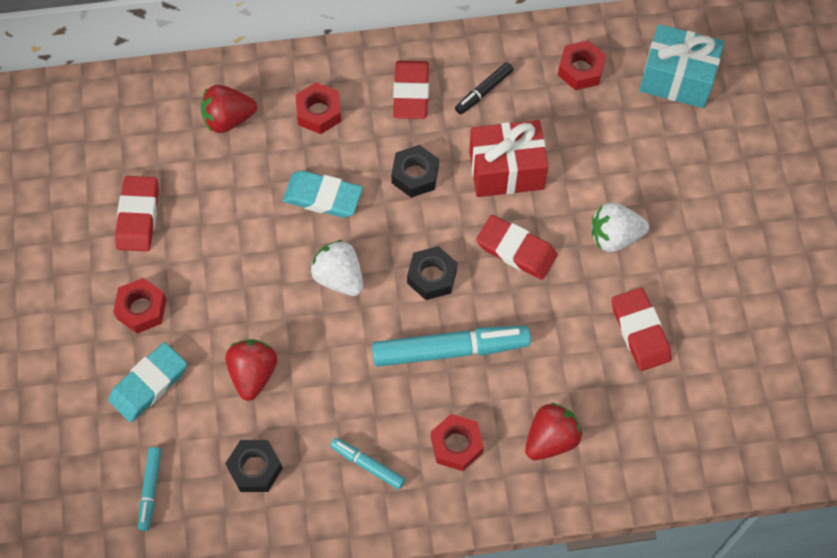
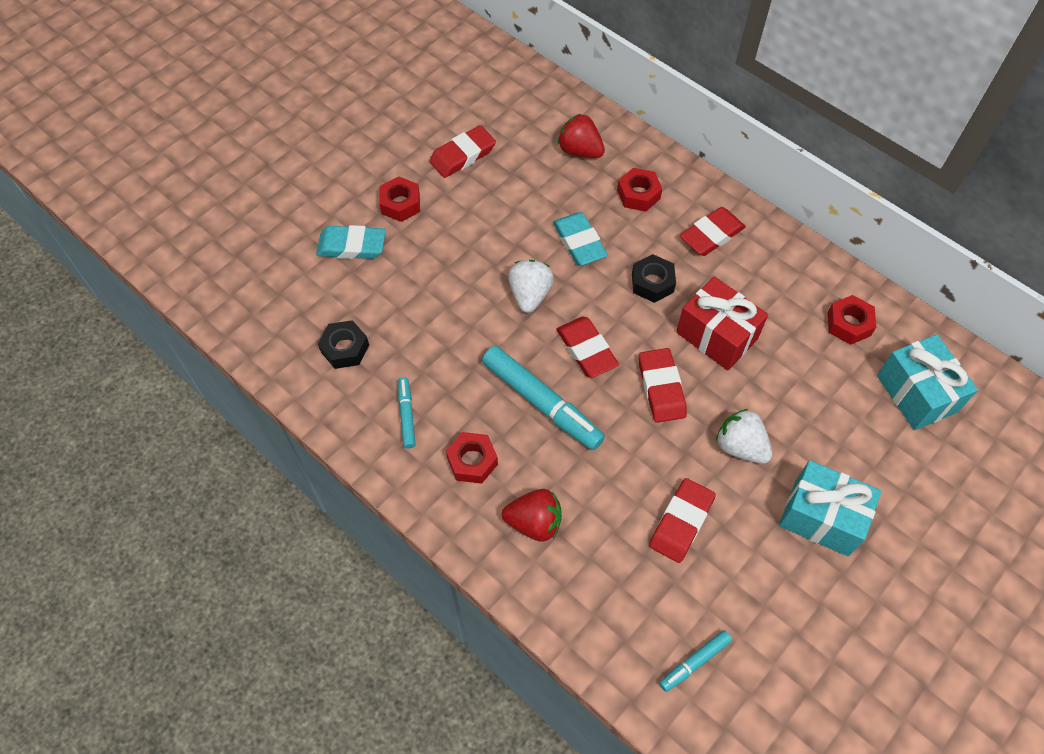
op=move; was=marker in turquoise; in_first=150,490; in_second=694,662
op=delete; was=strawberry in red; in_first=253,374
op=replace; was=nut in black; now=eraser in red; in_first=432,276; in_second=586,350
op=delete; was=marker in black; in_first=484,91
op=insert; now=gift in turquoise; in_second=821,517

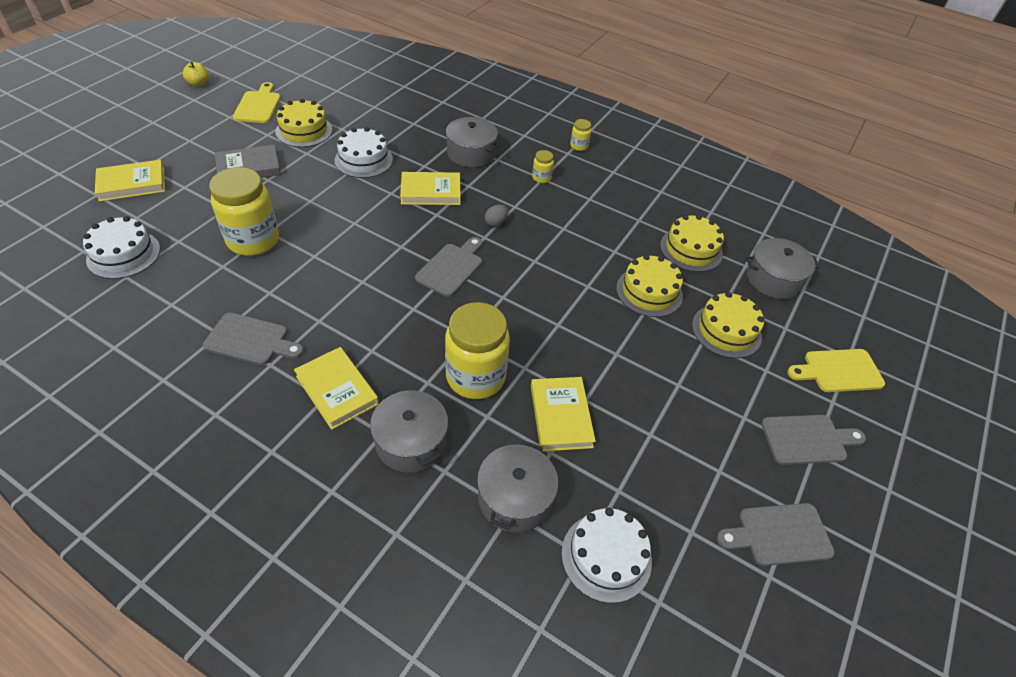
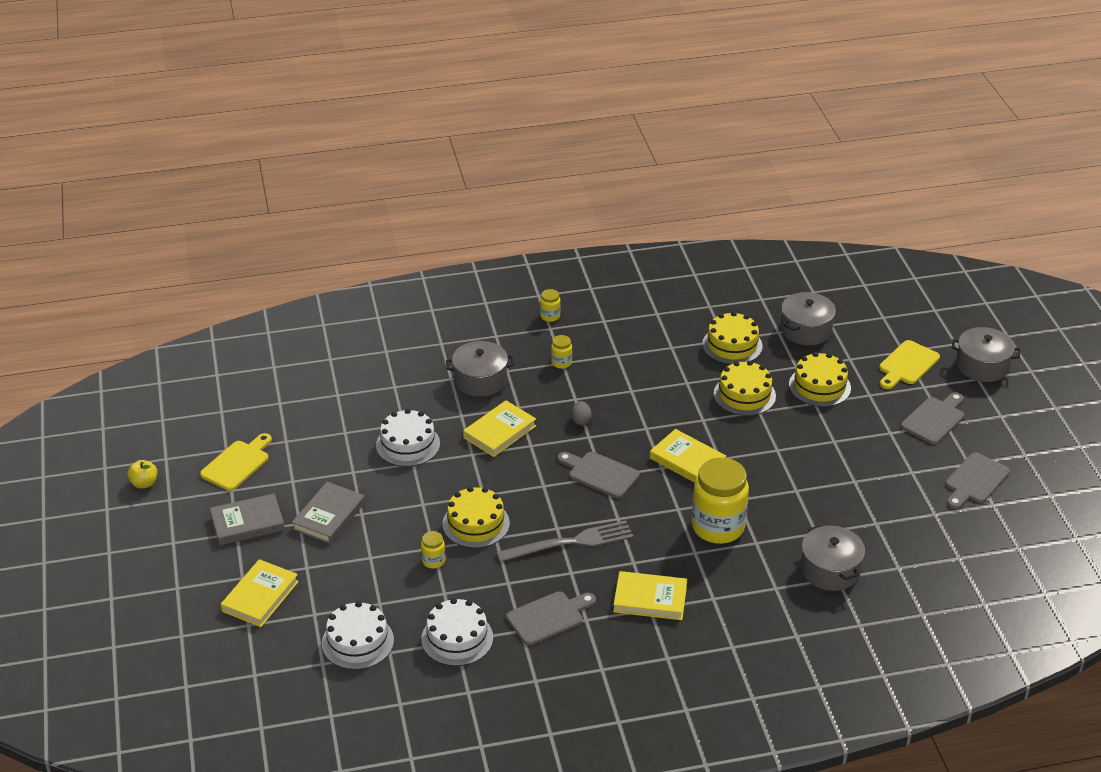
op=resize; was=jar in yellow; in_first=253,240; in_second=433,561; ratio=0.43
op=rotate; was=cutting board in yellow; in_first=258,105; in_second=237,464; clockwise=75
op=move; was=cake in yellow; in_first=304,130; in_second=476,524
op=move; was=pot in grey; in_first=411,442; in_second=982,366
op=rotate; was=cutting board in grey; in_first=451,267; in_second=600,474; clockwise=-45
op=move; was=book in yellow; in_first=561,416; in_second=687,461
op=move; was=cake in white; in_first=606,556; in_second=457,638
op=insert; now=book in grey; in_second=247,523
op=insert; now=fork in grey; in_second=570,543

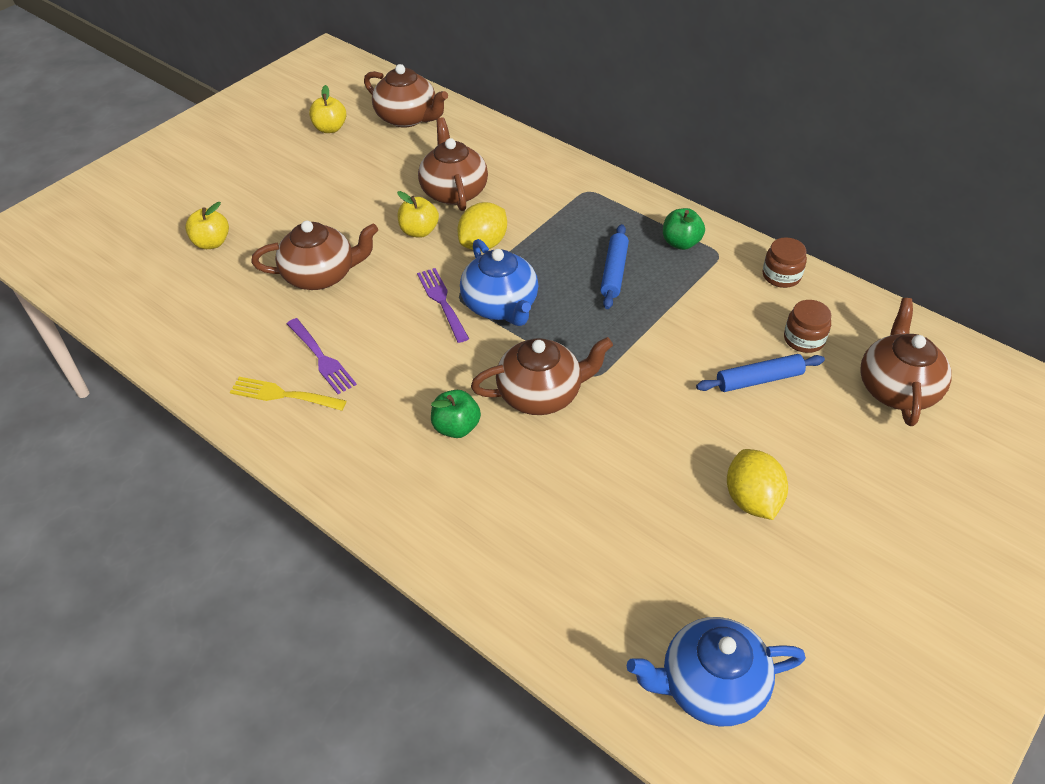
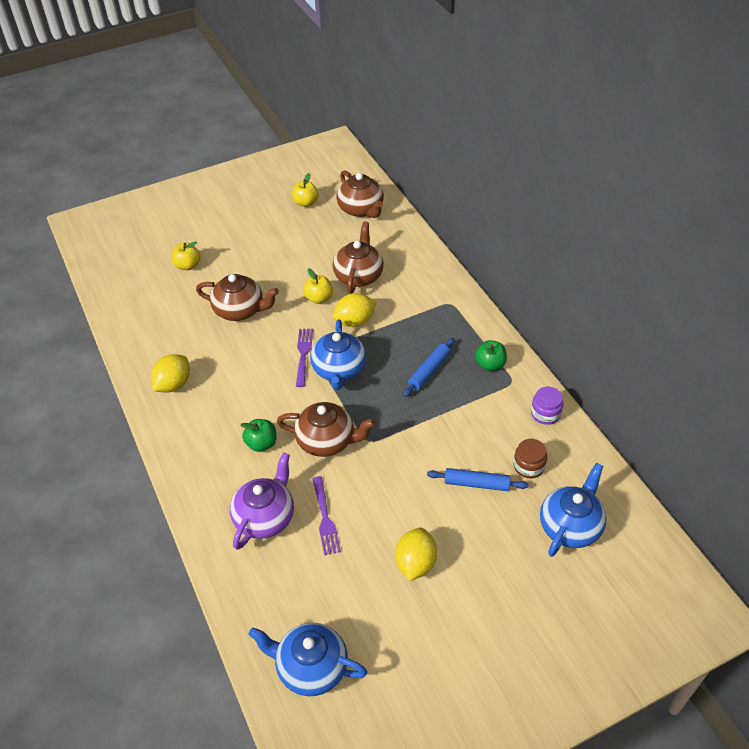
op=replace; was=fork in yellow; now=lemon in yellow; in_first=283,395; in_second=173,384
op=move; was=fork in purple; in_first=321,358; in_second=325,518
op=recolor; was=jar in brown; now=jar in purple; in_first=781,276; in_second=545,413
op=recolor; was=teapot in brown; now=teapot in blue; in_first=896,388; in_second=570,526
op=insert; now=teapot in purple; in_second=265,517

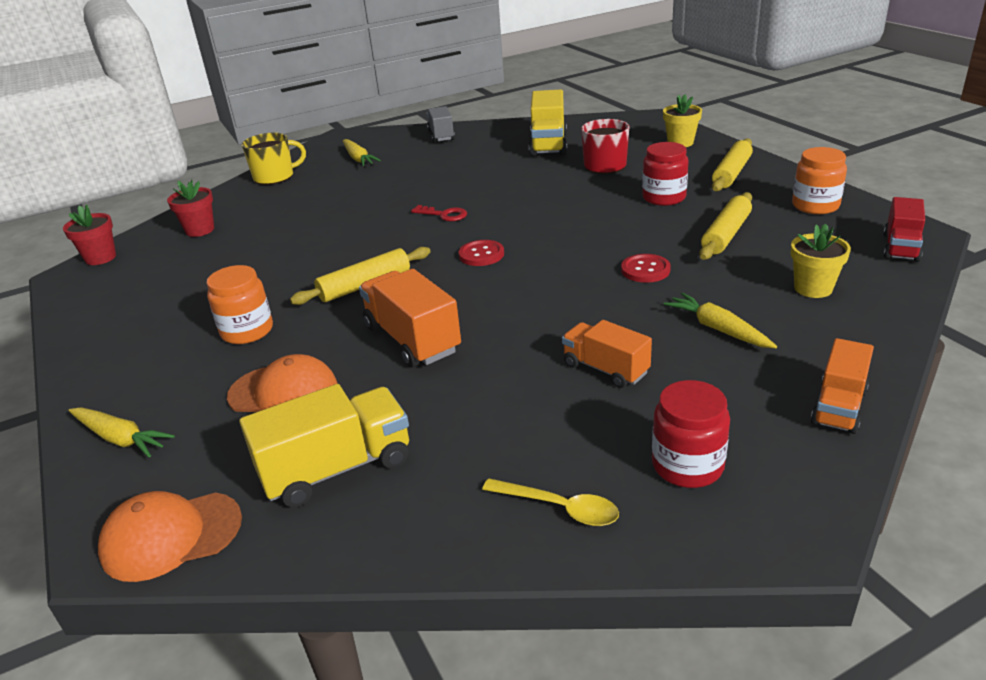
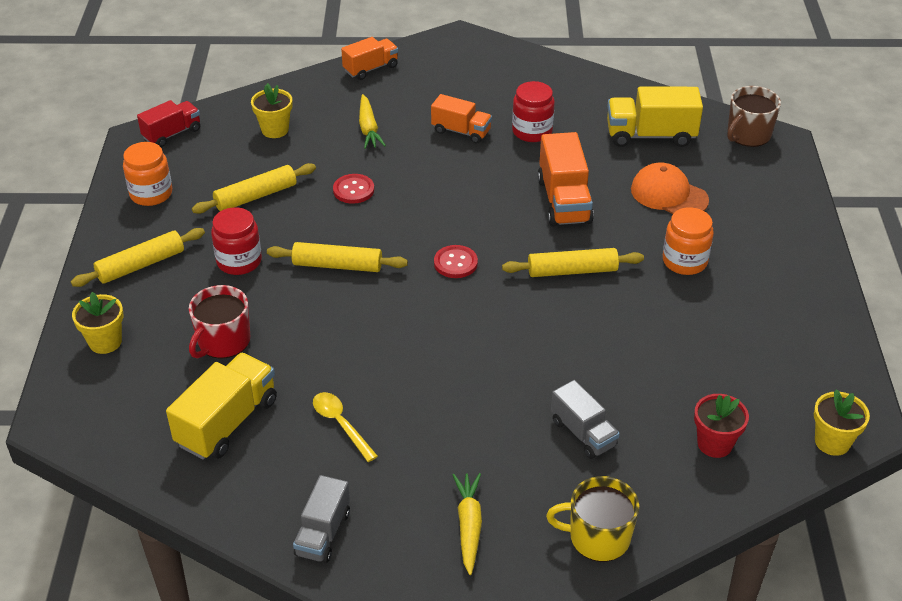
op=recolor; was=flower pot in red; now=flower pot in yellow; in_first=100,258; in_second=832,442
op=delete; was=carrot in yellow; in_first=120,438
op=replace; was=cap in orange; now=mug in brown; in_first=171,536; in_second=748,135
op=delete; was=key in red; in_first=444,215
op=move; was=spoon in yellow; in_first=559,508; in_second=341,424
op=rotate; was=truck in orange; in_first=605,369; in_second=461,131; clockwise=-45
op=move; was=jar in red; in_first=687,465; in_second=532,131
op=insert; now=rolling pin in yellow; in_second=337,265
op=insert; now=truck in grey; in_second=583,433

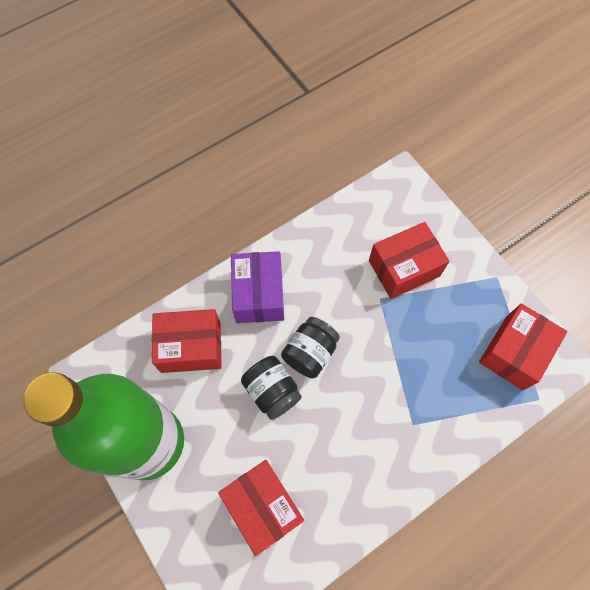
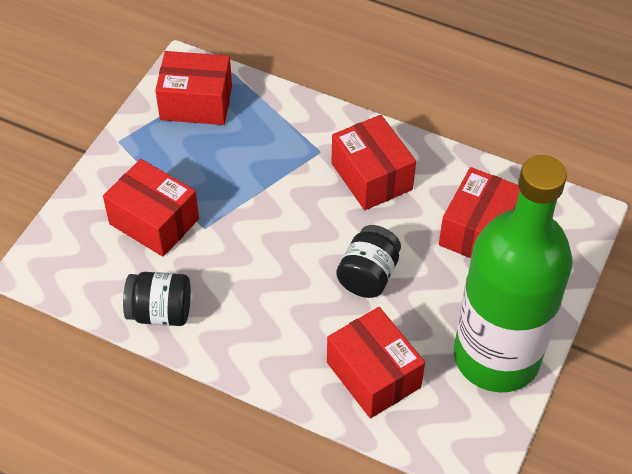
op=delete; was=box in purple; in_first=259,294
op=move; was=jar in black; in_first=310,353; in_second=160,312
op=insert; now=box in red; in_second=371,176

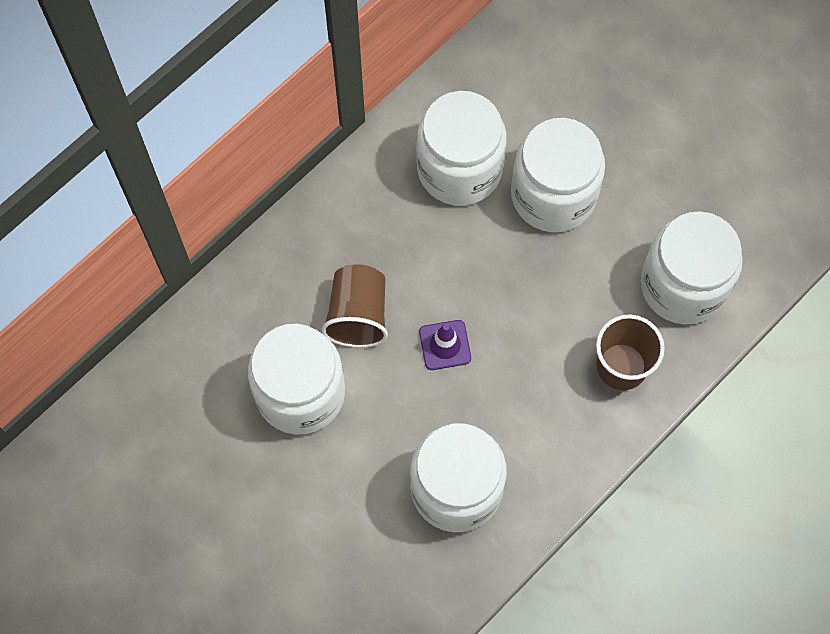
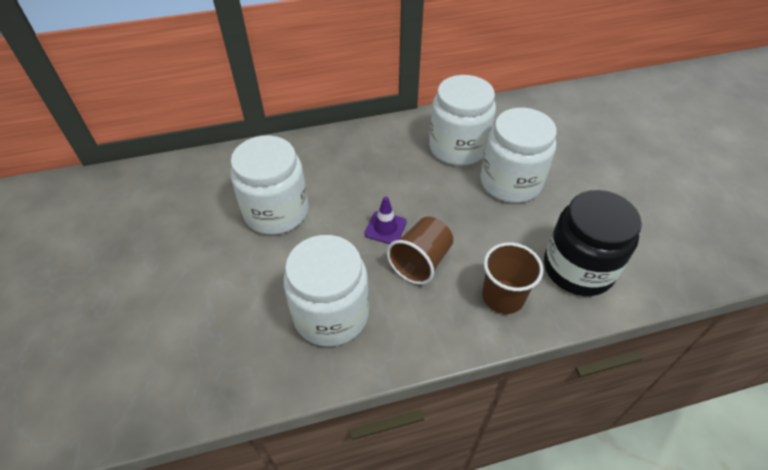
op=move; was=cup in brown; in_first=358,315; in_second=421,262
op=recolor; was=jar in white; now=jar in black; in_first=683,285; in_second=578,268

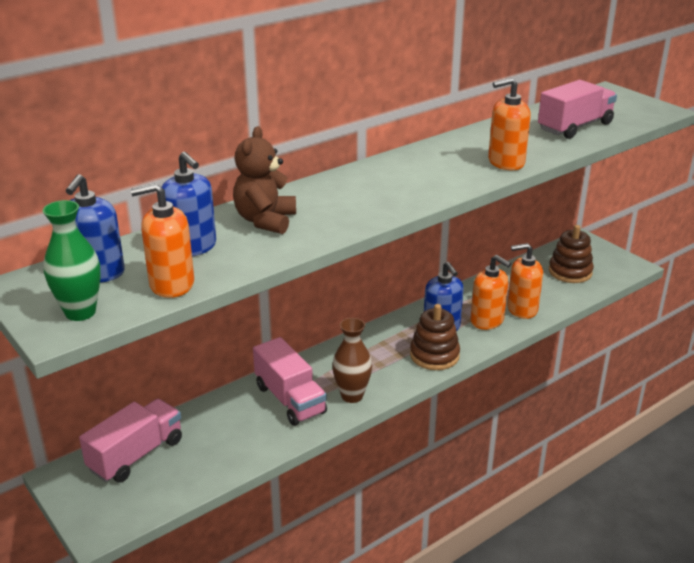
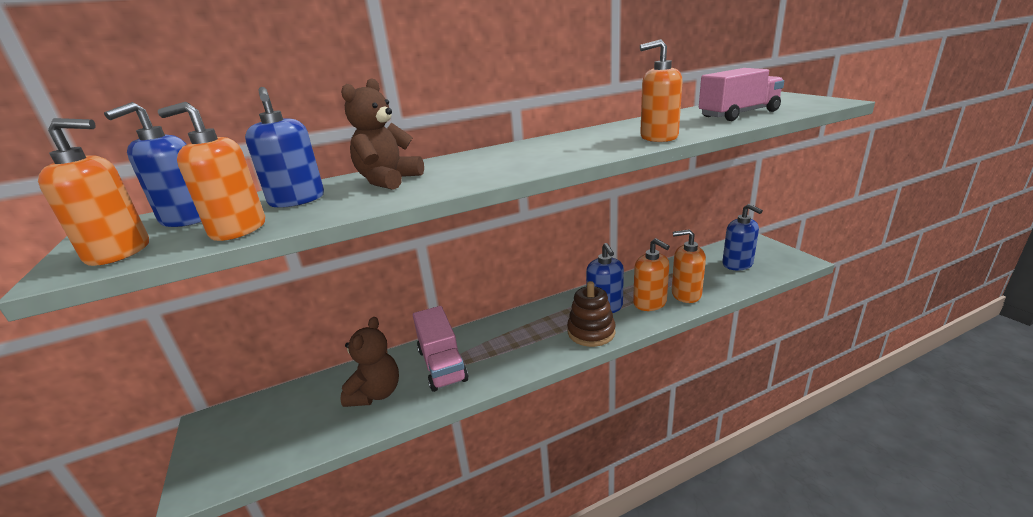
op=replace; was=vase in green; now=soap dispenser in orange; in_first=80,312; in_second=119,252
op=delete; was=truck in pink; in_first=136,455
op=delete; was=vase in brown; in_first=352,396
op=replace; was=stacking toy in brown; now=soap dispenser in blue; in_first=570,272; in_second=737,264
op=insert; now=teddy bear in brown; in_second=376,393

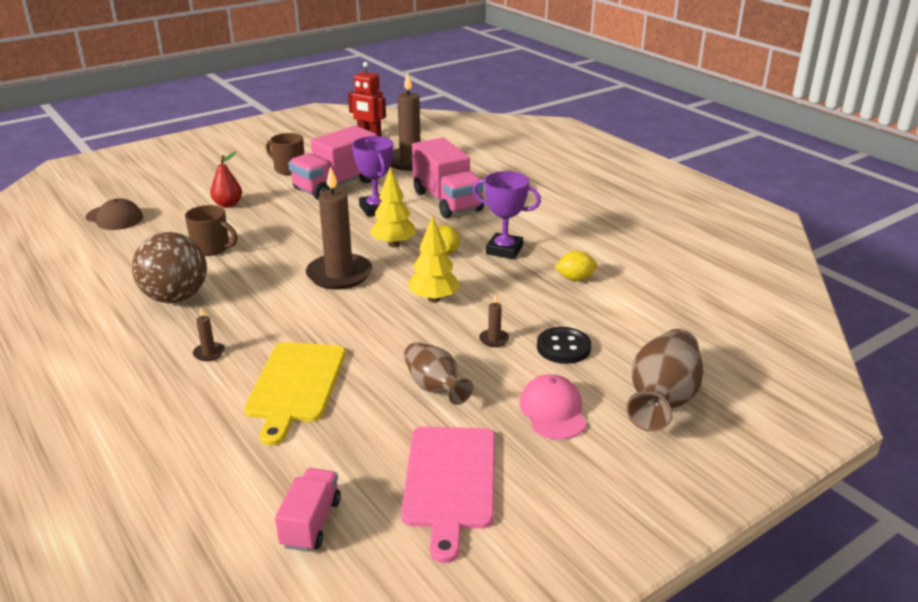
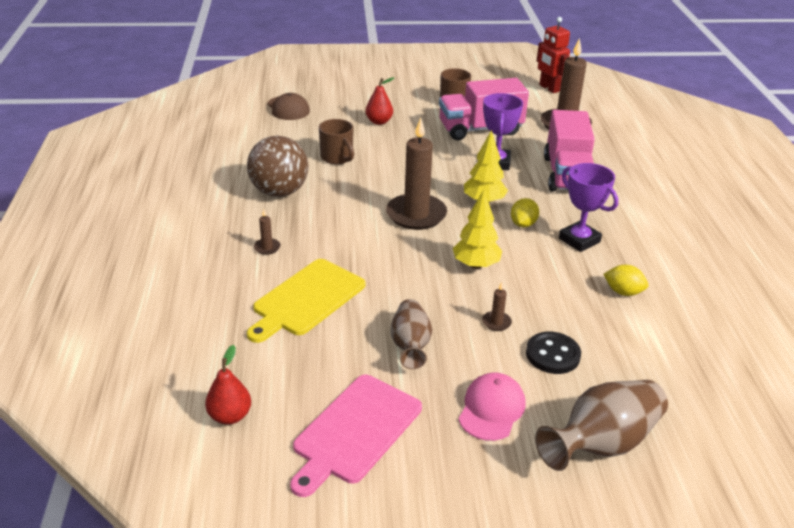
op=replace; was=truck in pink; now=pear in red; in_first=311,523; in_second=230,416

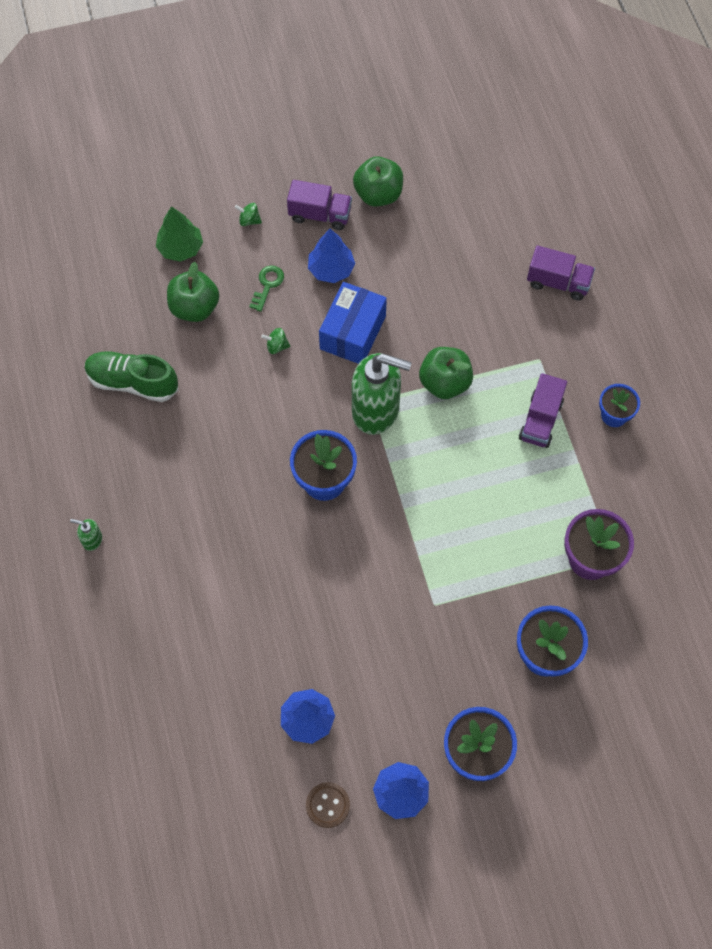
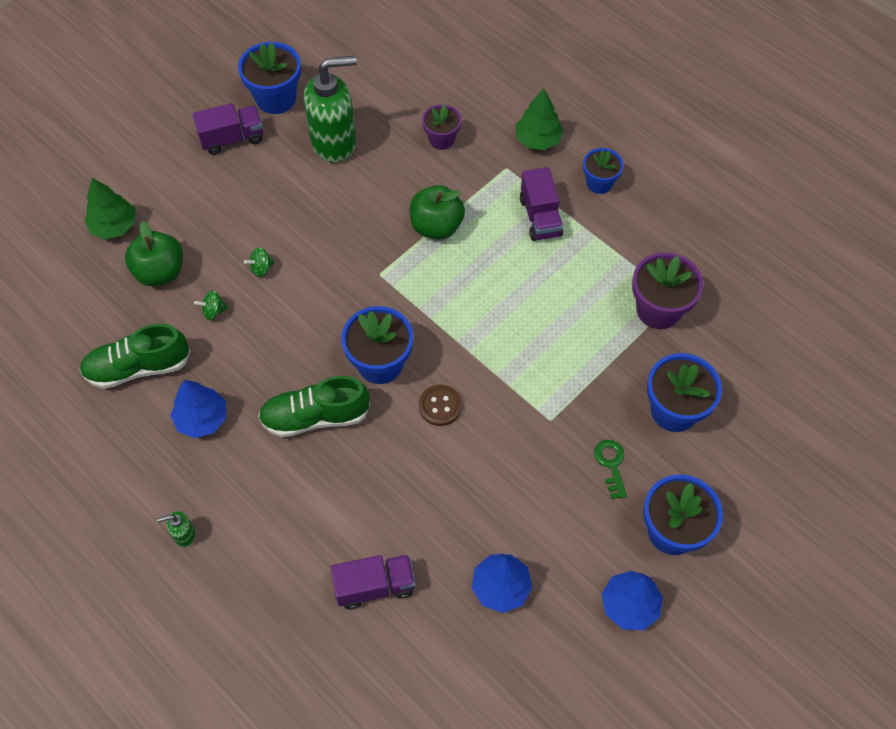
op=move; was=spinning top in green; in_first=249,220; in_second=214,311
op=move; was=key in green; in_first=267,285; in_second=611,464
op=move; was=button in brown; in_first=327,805; in_second=440,406
op=move; was=tree in blue; in_first=331,269; in_second=202,419
op=delete; was=box in blue; in_first=352,332
op=move; was=soap dispenser in green; in_first=376,411; in_second=334,142
op=replace; was=apple in green; now=flower pot in blue; in_first=378,194; in_second=276,98
op=move; was=truck in purple; in_first=558,282; in_second=375,586
op=insert; now=shoe in green; in_second=315,417
op=insert; now=flower pot in purple; in_second=441,139
op=insert; now=tree in green; in_second=538,139

